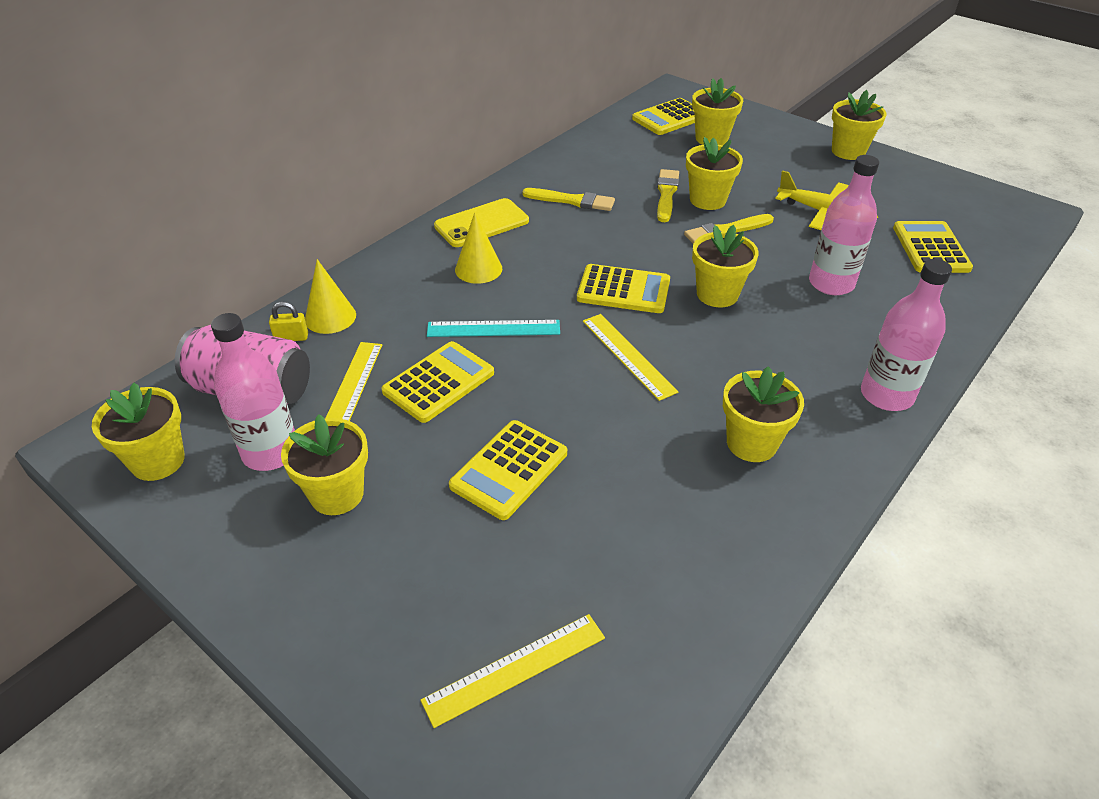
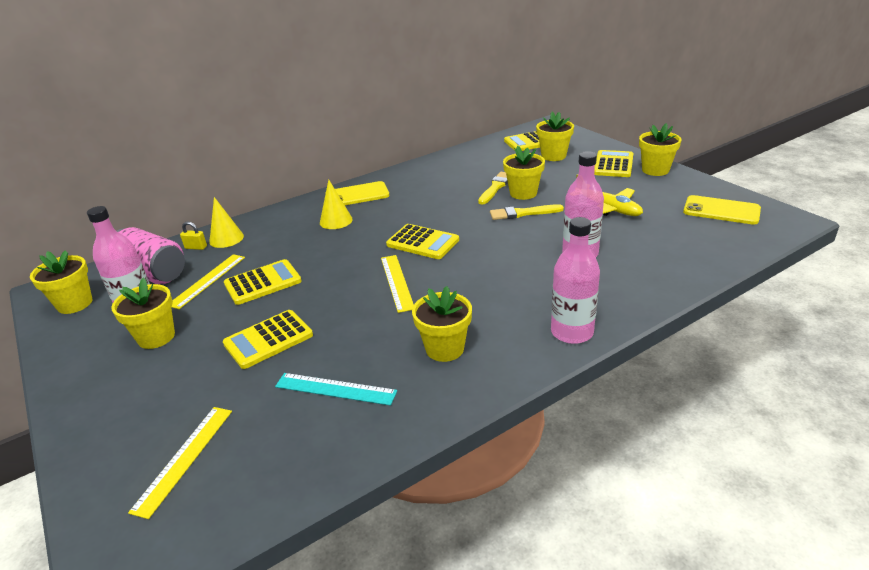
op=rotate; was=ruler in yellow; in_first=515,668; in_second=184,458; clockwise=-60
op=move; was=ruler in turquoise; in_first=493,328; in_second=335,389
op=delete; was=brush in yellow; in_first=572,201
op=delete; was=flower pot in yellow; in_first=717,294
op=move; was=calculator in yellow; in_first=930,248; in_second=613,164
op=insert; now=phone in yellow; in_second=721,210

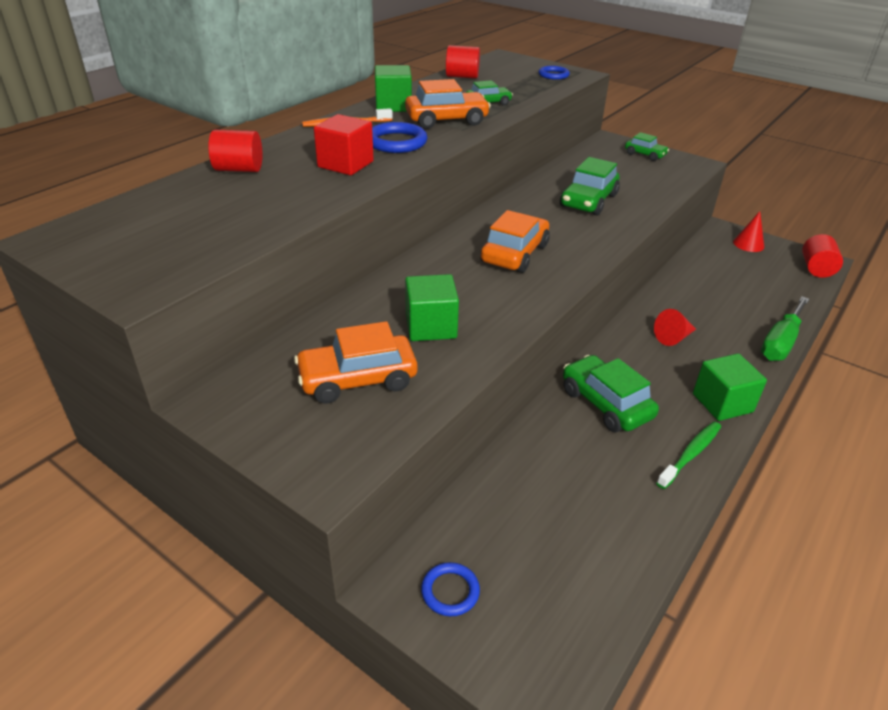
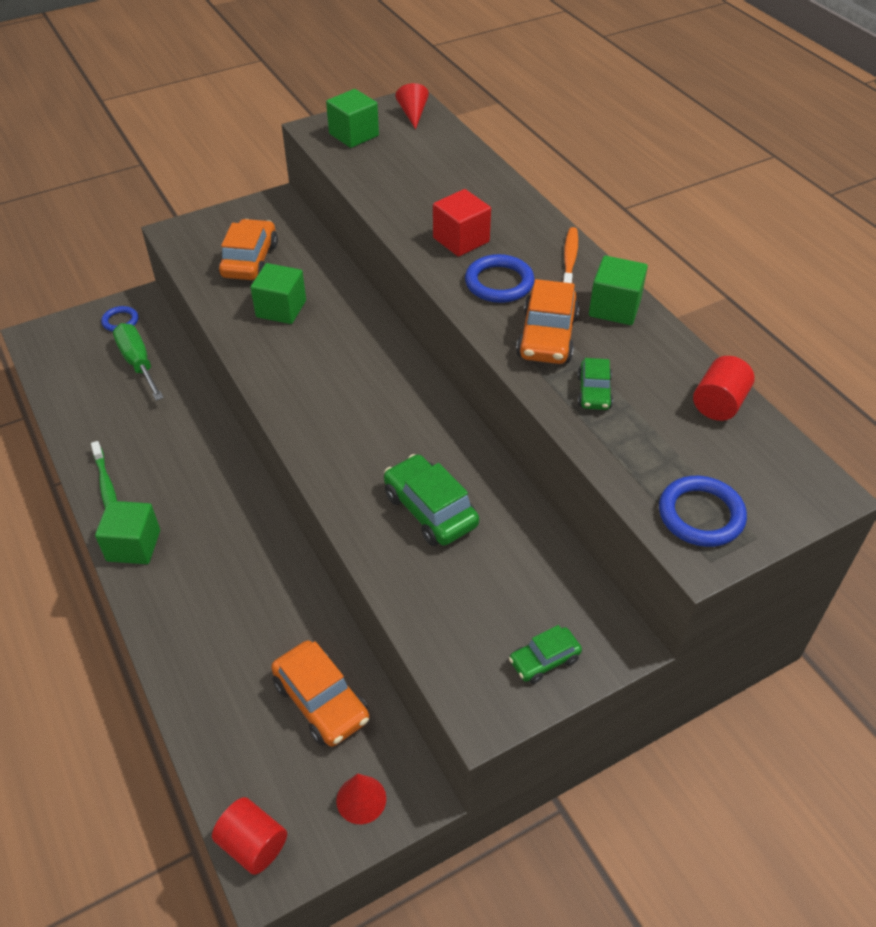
op=delete; was=cylinder in red; in_first=239,169
op=move; was=car in orange; in_first=515,254; in_second=321,701
op=resize; was=ring in blue; in_first=553,75; in_second=701,515; ratio=1.57
op=delete; was=car in green; in_first=606,403
op=move; was=cone in red; in_first=673,337; in_second=413,114
op=move; was=screwdriver in green; in_first=780,343; in_second=138,363
op=insert; now=cube in green; in_second=354,135

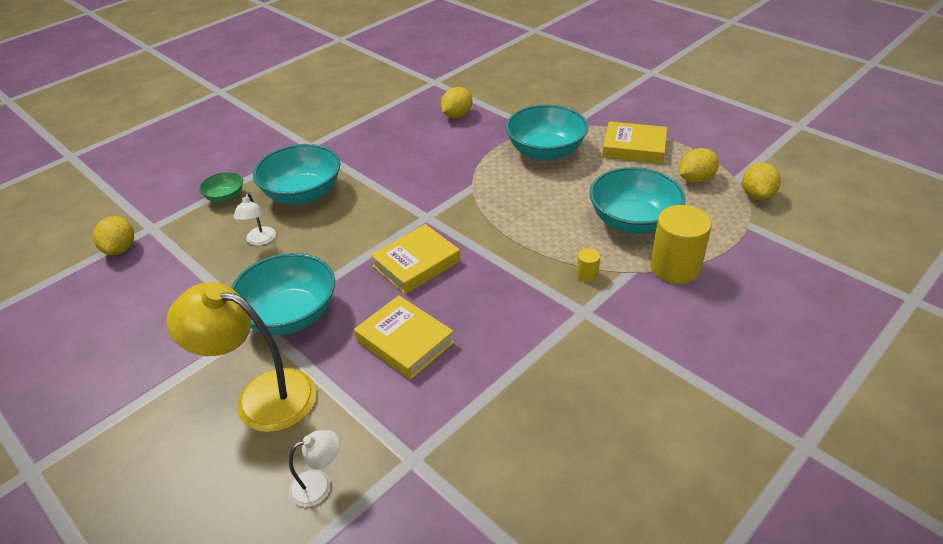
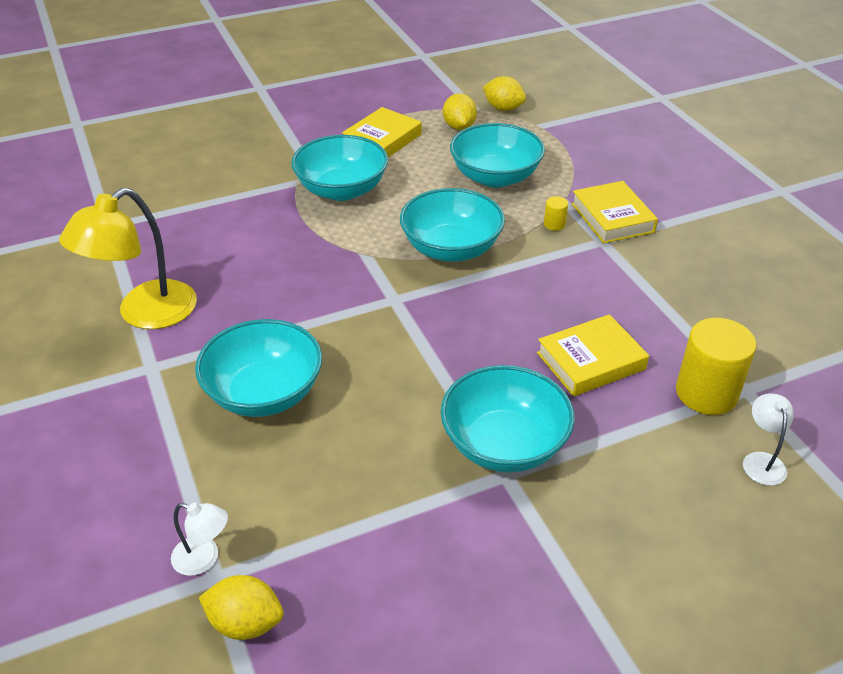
op=move; was=lamp in yellow; in_first=261,396; in_second=145,314
op=delete; was=bowl in green; in_first=225,197
op=move; was=lamp in white; in_first=260,240; in_second=204,559
op=move; was=book in yellow; in_first=416,264; in_second=612,218
op=delete; was=lemon in yellow; in_first=457,115
op=move; was=cylinder in yellow; in_first=675,267; in_second=706,393
op=insert; now=bowl in turquoise; in_second=451,249

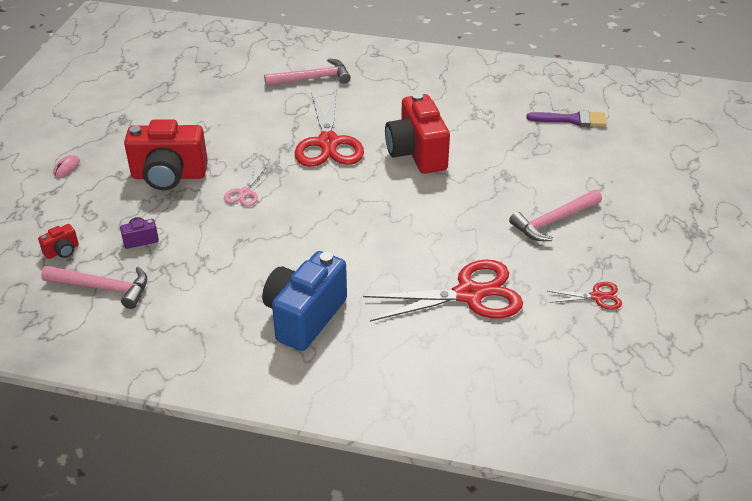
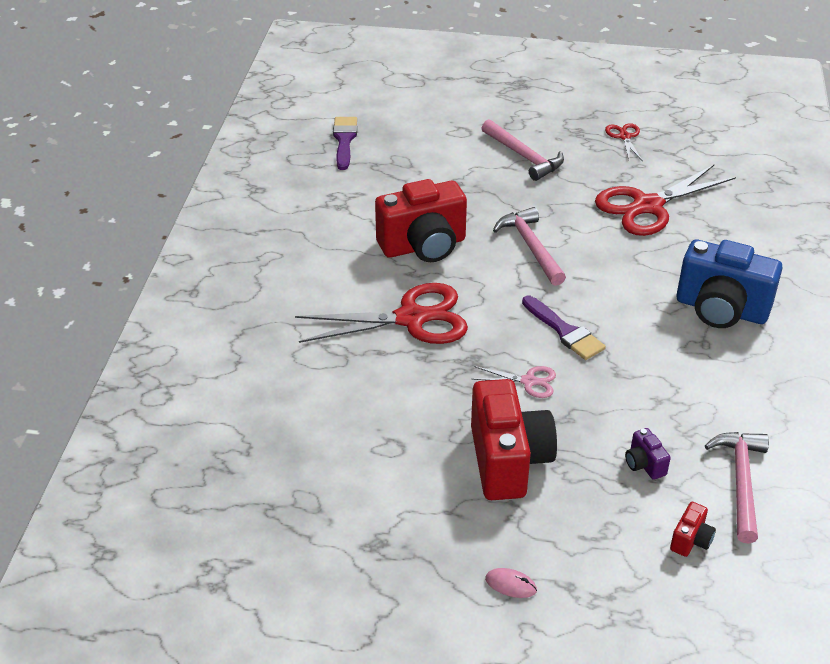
op=rotate; was=camera in red; in_first=62,251; in_second=691,540; clockwise=75
op=move; was=hammer in pink; in_first=312,79; in_second=531,247
op=rotate; was=scissors in red; in_first=469,294; in_second=648,206; clockwise=-105
op=insert; now=brush in purple; in_second=564,331

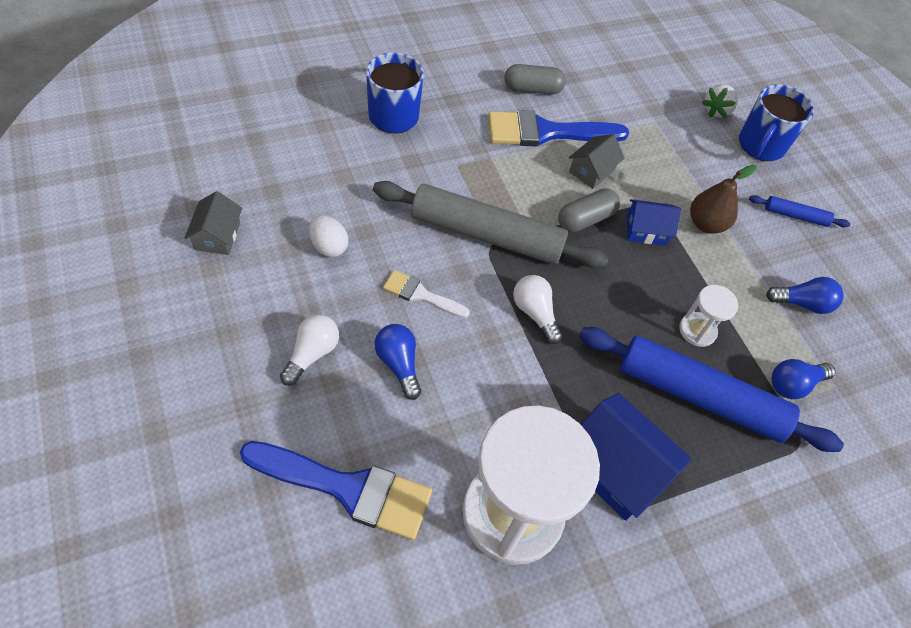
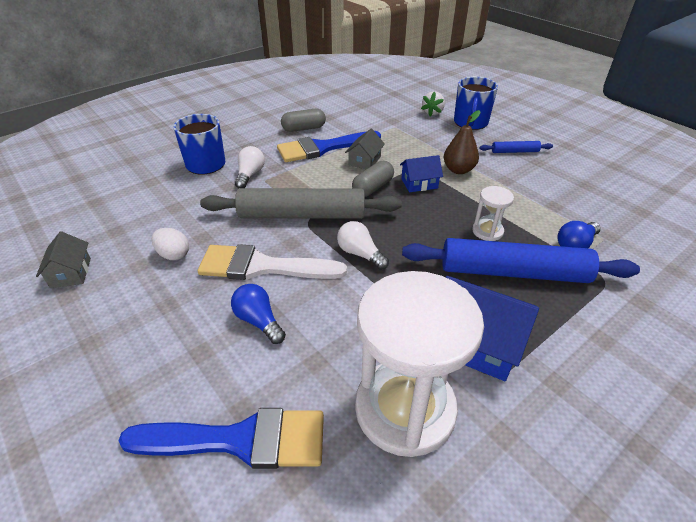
op=move; was=light bulb in white; in_first=312,354; in_second=250,175
op=resize; was=brush in white; in_first=420,294; in_second=262,266; ratio=1.87
op=delete; was=light bulb in blue; in_first=802,303

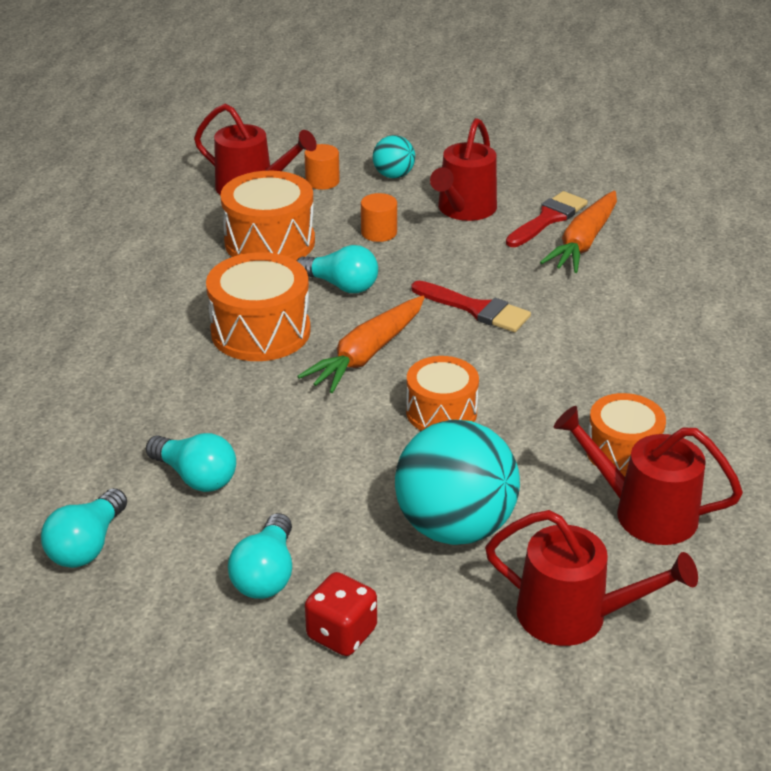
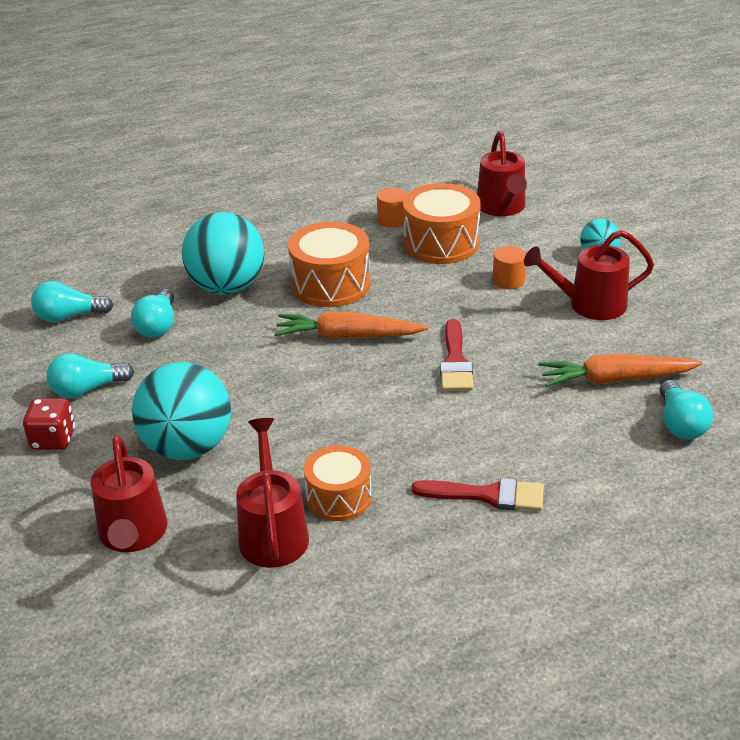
op=move; was=light bulb in turquoise; in_first=341,285; in_second=680,423
op=move; was=cylinder in orange; in_first=322,181; in_second=392,220
op=delete; was=drum in orange; in_first=441,412
op=move; was=brush in red; in_first=548,219; in_second=487,495
op=insert; now=ball in turquoise; in_second=227,287

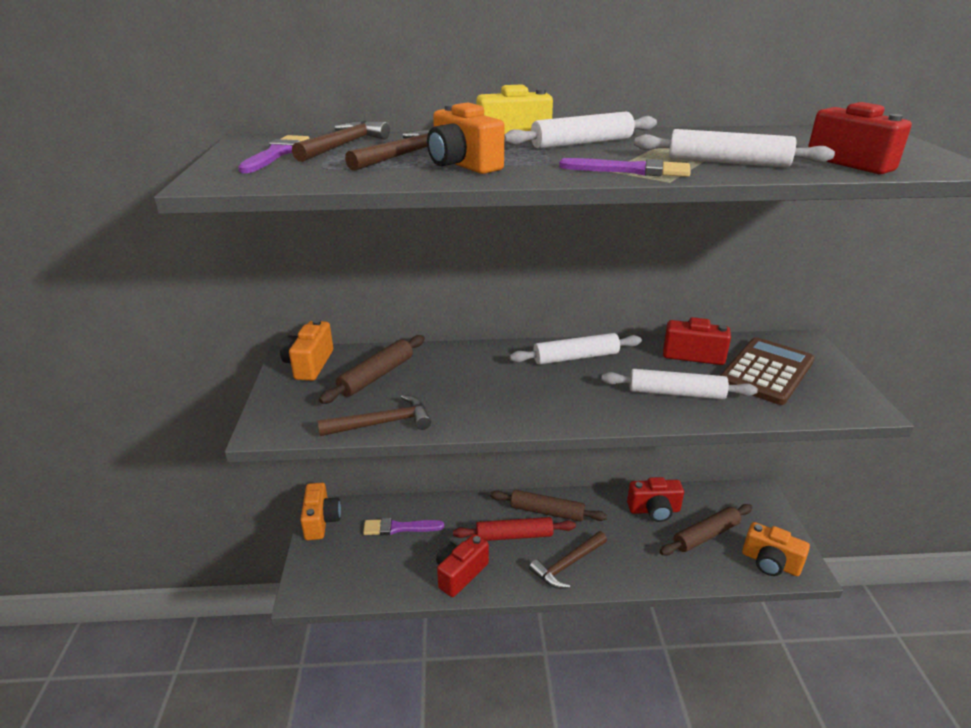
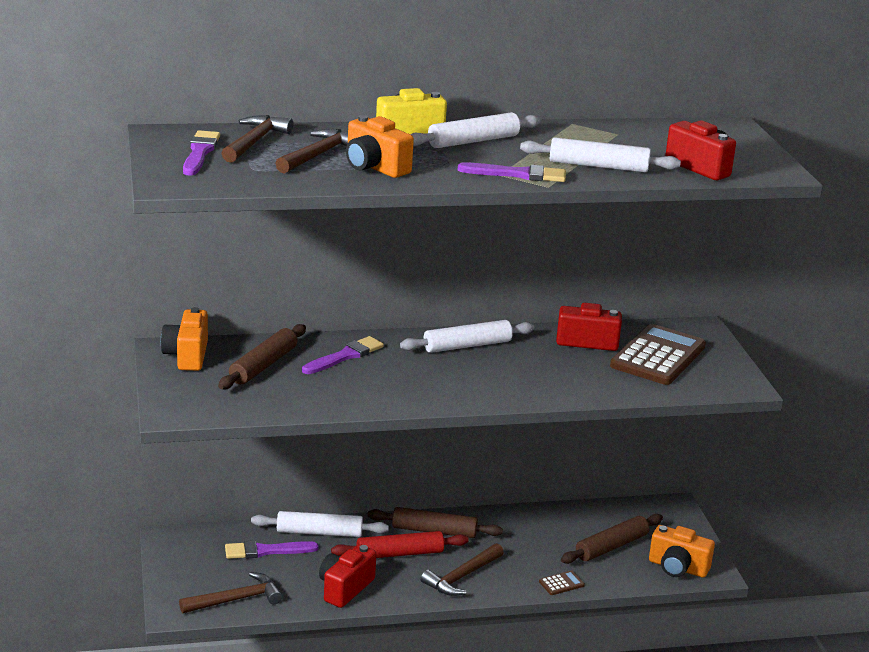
op=delete; was=camera in orange; in_first=321,521
op=move; was=hammer in brown; in_first=382,423; in_second=236,600
op=move; was=rolling pin in white; in_first=676,393; in_second=319,532
op=delete; was=camera in red; in_first=654,510
op=insert; now=brush in purple; in_second=345,356
op=insert; now=calculator in brown; in_second=561,583

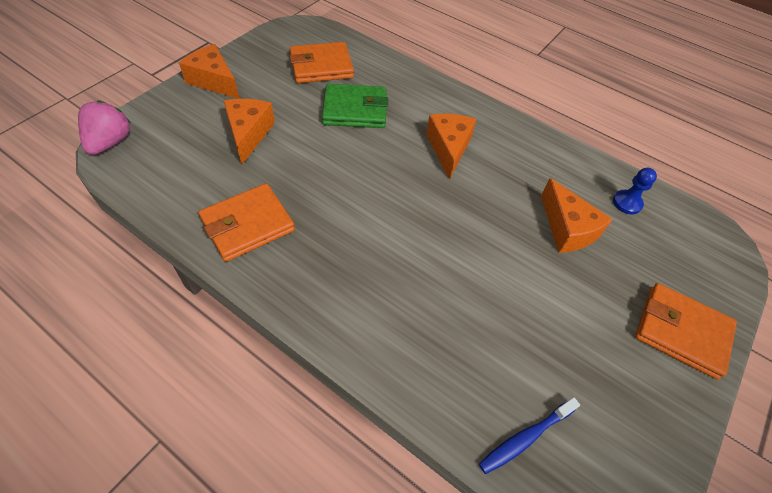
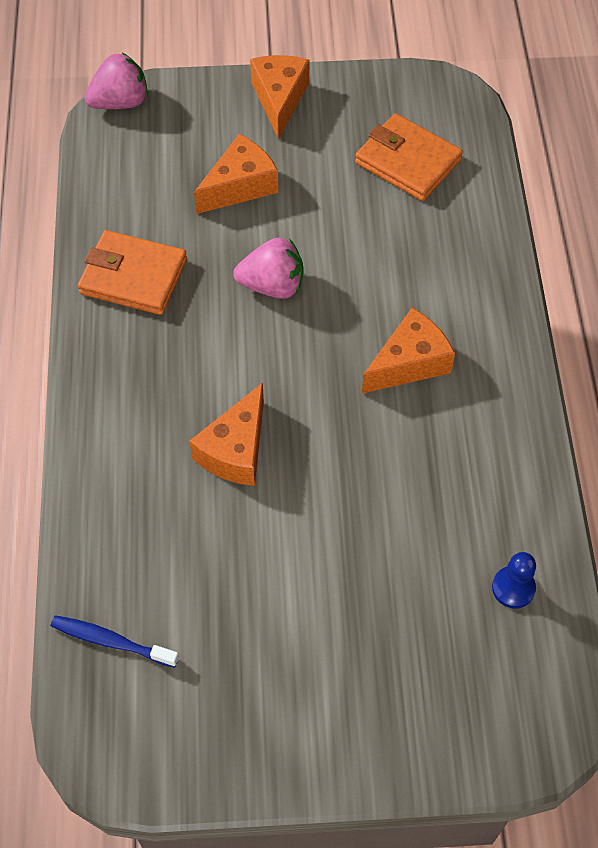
op=delete; was=wallet in green; in_first=355,110
op=move; was=cheese in orange; in_first=567,229; in_second=235,450
op=delete; was=wallet in orange; in_first=681,332
op=insert; now=strawberry in pink; in_second=272,286

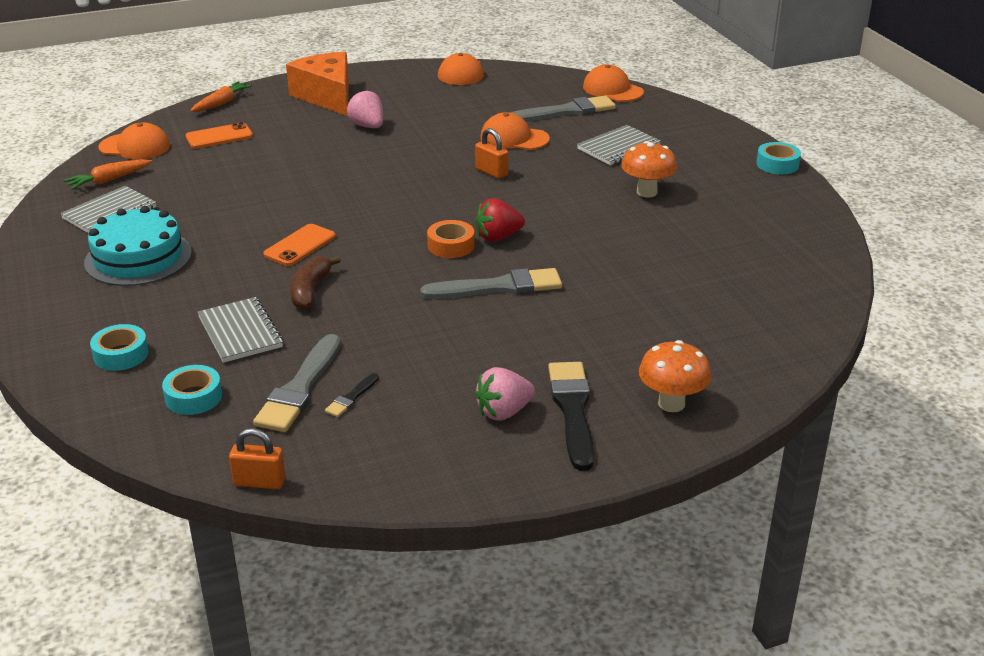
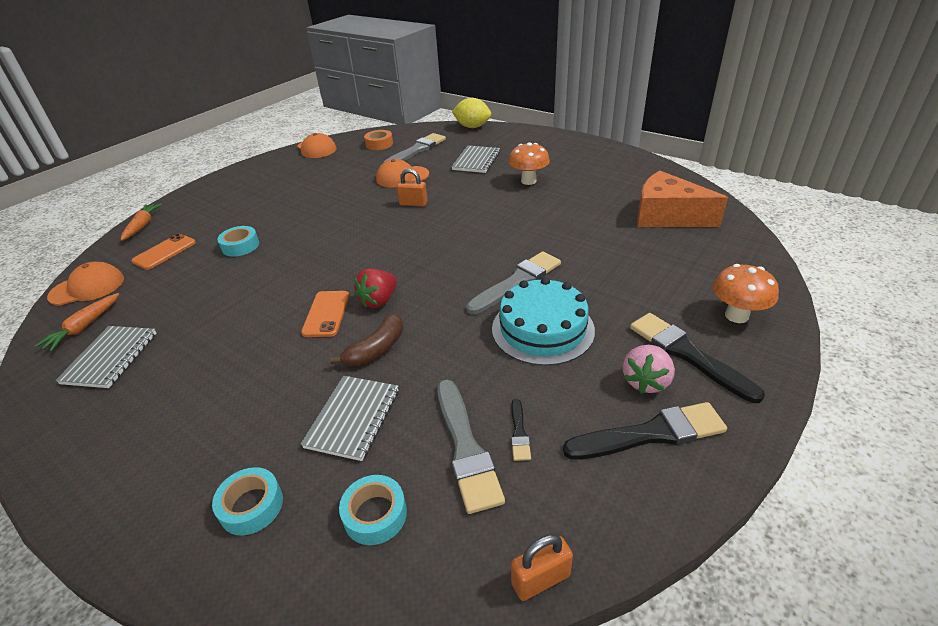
op=move; was=cake in turquoise; in_first=138,257; in_second=542,329
op=rotate; was=notebook in grey; in_first=240,332; in_second=353,418; clockwise=75
op=move; was=cheese in orange; in_first=327,96; in_second=667,216
op=rotate; was=banana in brown; in_first=310,291; in_second=376,349; clockwise=-120
op=delete; was=strawberry in pink; in_first=367,126
op=move; was=tape in orange; in_first=451,245; in_second=379,144
op=move; was=strawberry in red; in_first=498,237; in_second=379,300
op=delete; was=cap in orange; in_first=612,89
op=move; was=tape in turquoise; in_first=777,164; in_second=240,246
op=insert; now=lemon in yellow; in_second=472,127
op=insert; now=brush in black; in_second=651,434

